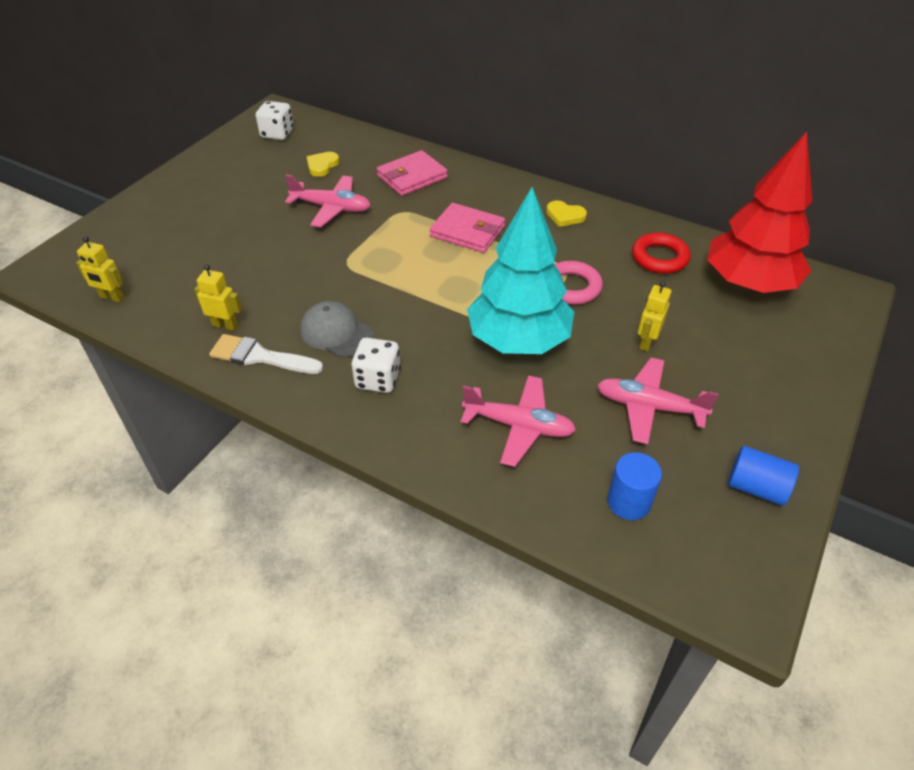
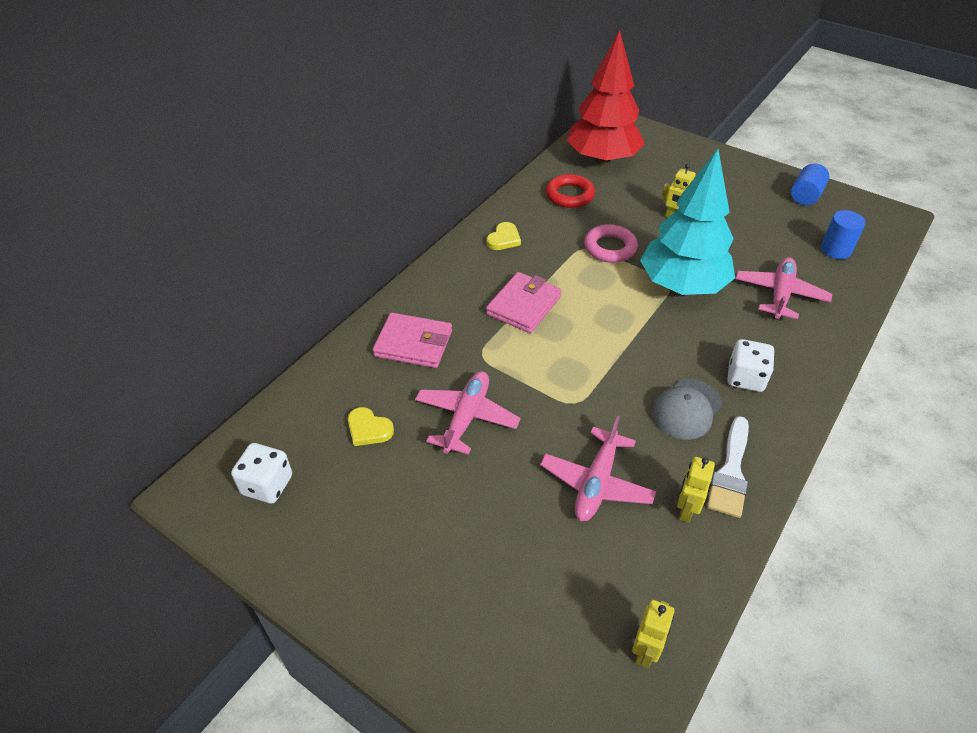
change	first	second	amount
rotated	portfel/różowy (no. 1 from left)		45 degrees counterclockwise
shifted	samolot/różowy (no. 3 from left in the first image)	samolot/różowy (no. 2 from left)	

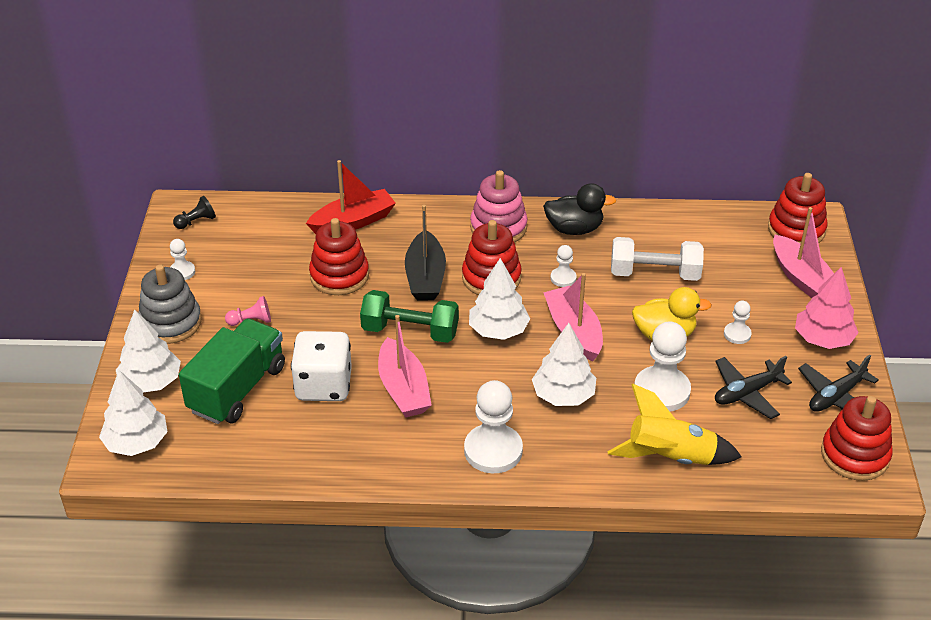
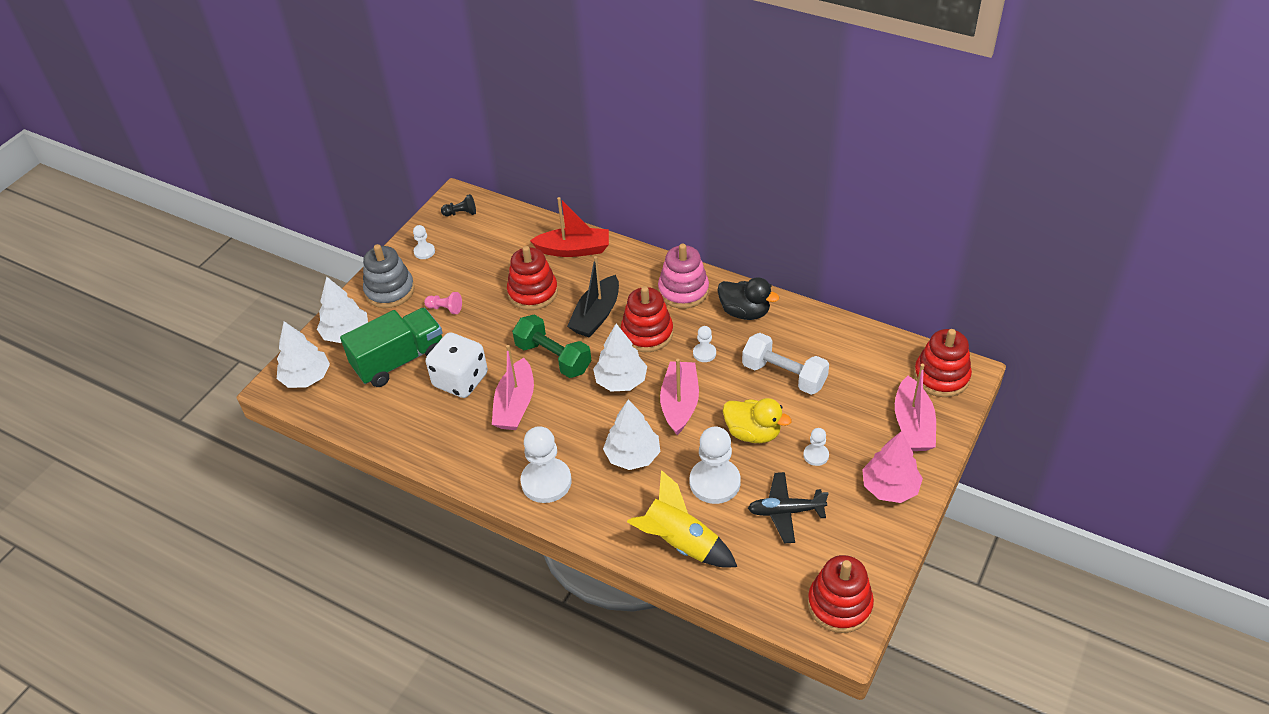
change	first	second	amount
gone	samolot/czarny (no. 2 from left)		

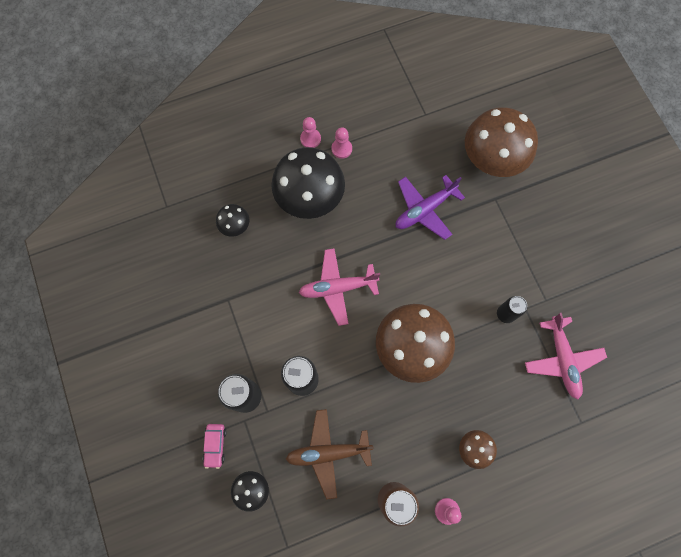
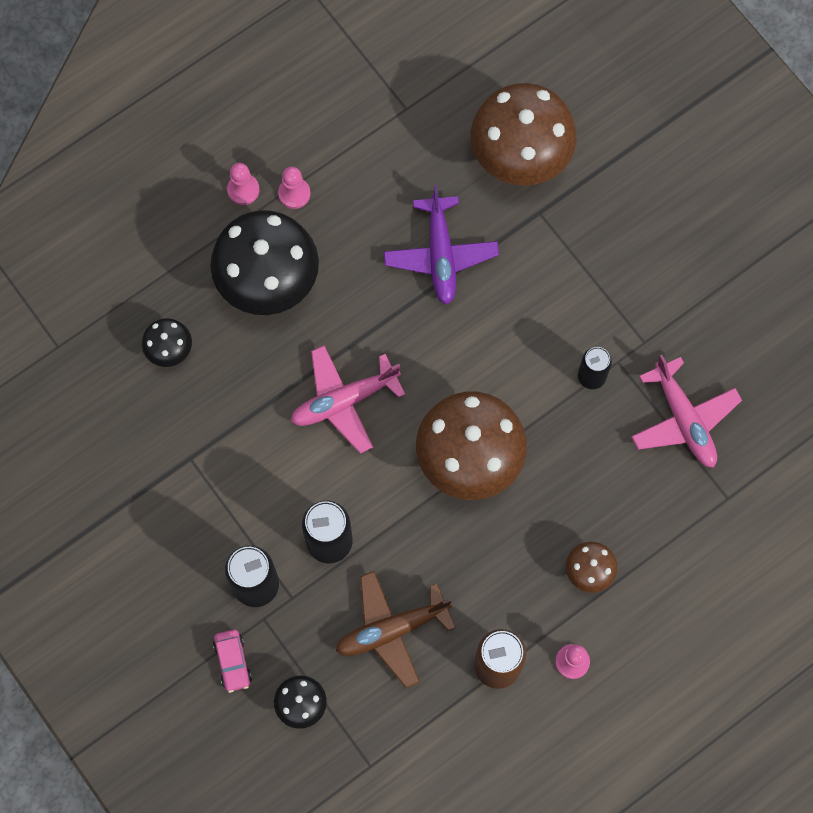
change	first	second	amount
rotated	samolot/fioletowy		45 degrees counterclockwise

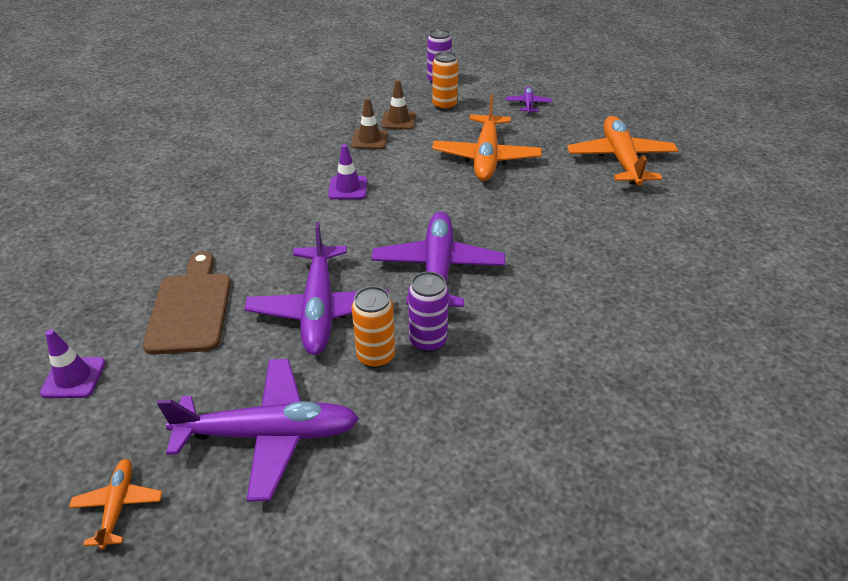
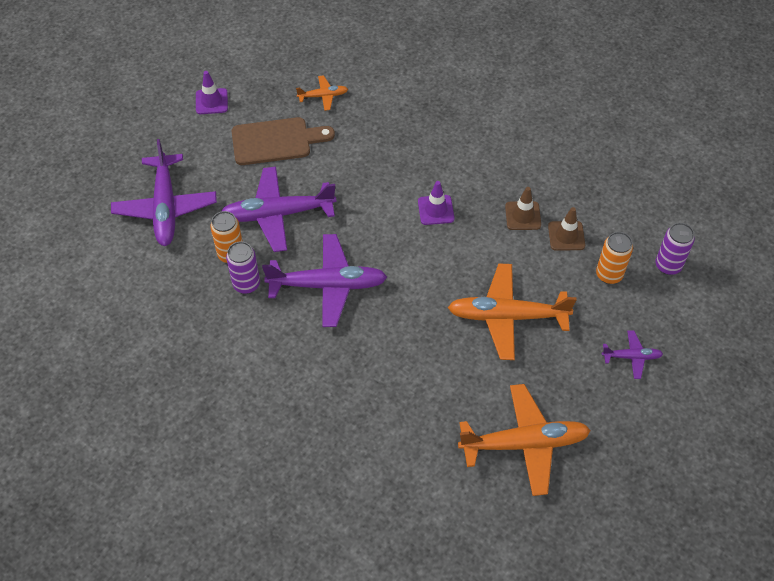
change	first	second	amount
shifted	samolot/pomarańczowy (no. 1 from left)		

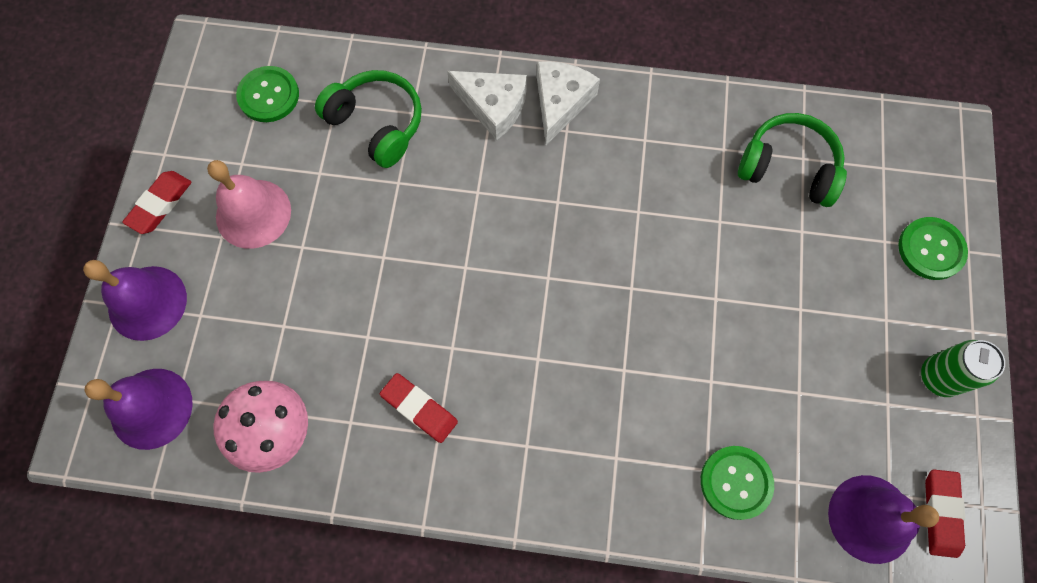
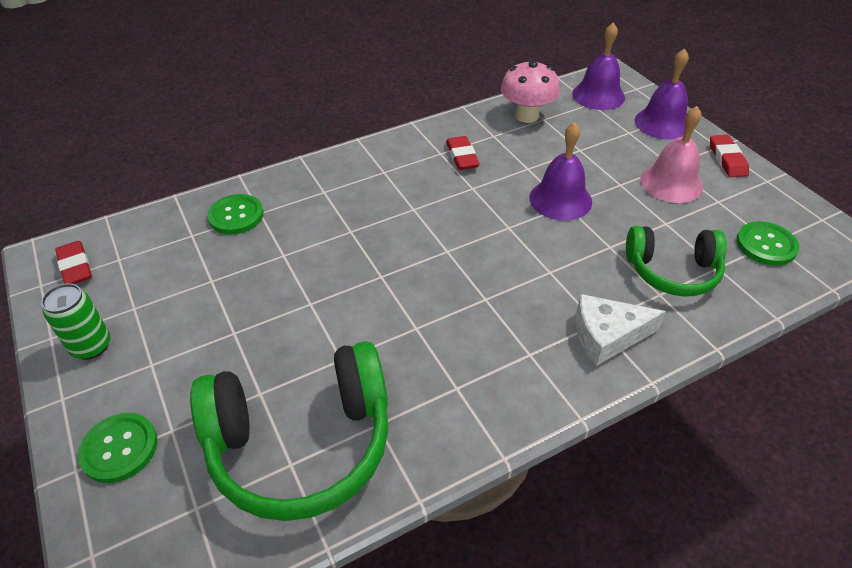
change	first	second	amount
rotated	gumka do mazania/czerwony (no. 2 from left)		75 degrees clockwise
gone	ser/biały (no. 2 from left)		
scaled	słuchawki/zielony (no. 2 from left in the first image)	słuchawki/zielony (no. 1 from left)	x1.63
shifted	dzwonek/fioletowy (no. 3 from left in the first image)	dzwonek/fioletowy (no. 1 from left)	

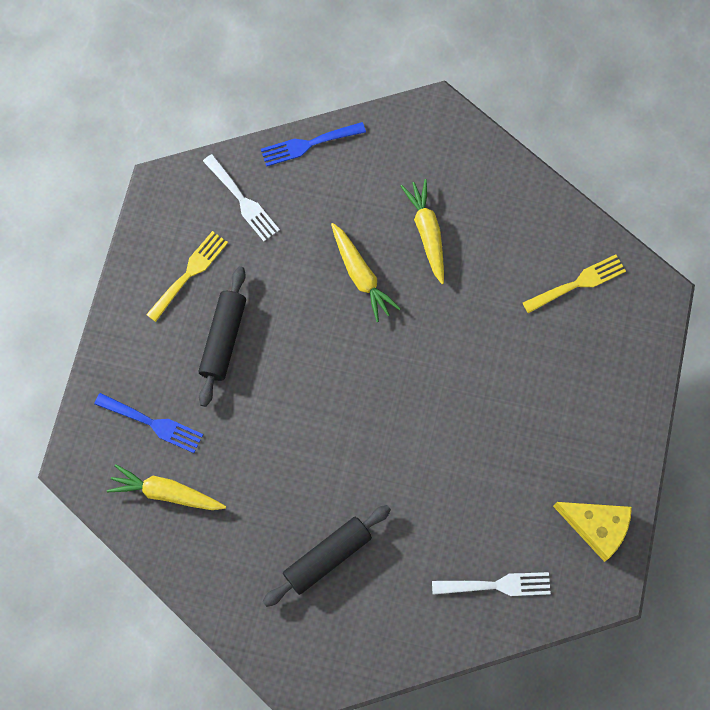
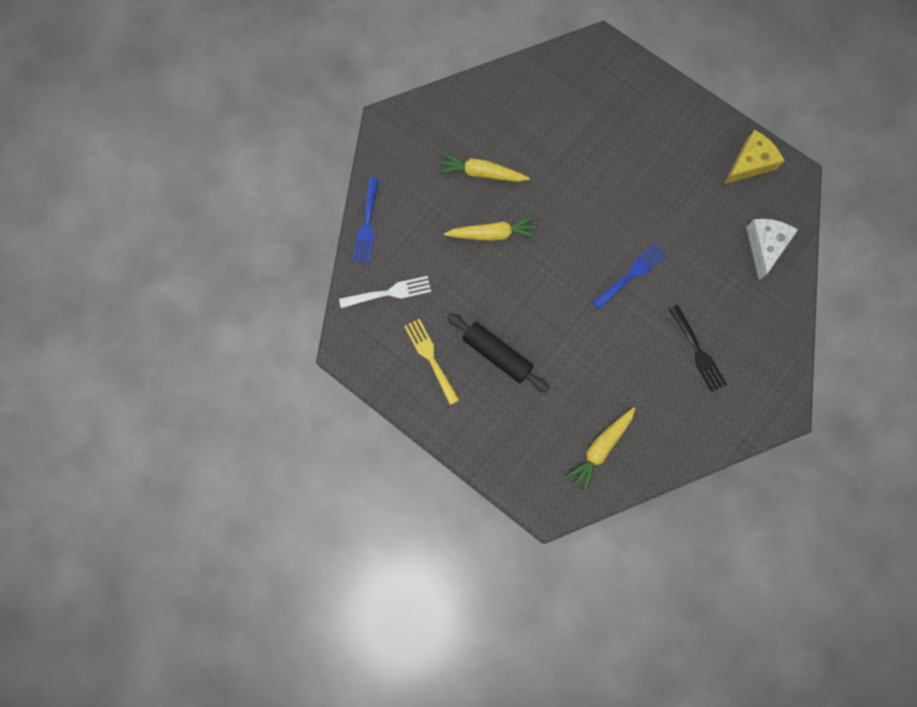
change	first	second	amount
shifted	widelec/niebieski (no. 1 from left in the first image)	widelec/niebieski (no. 2 from left)	
swapped	wałek do ciasta/czarny (no. 2 from left)	widelec/czarny	
swapped	widelec/biały (no. 2 from left)	ser/biały	
gone	widelec/żółty (no. 2 from left)		

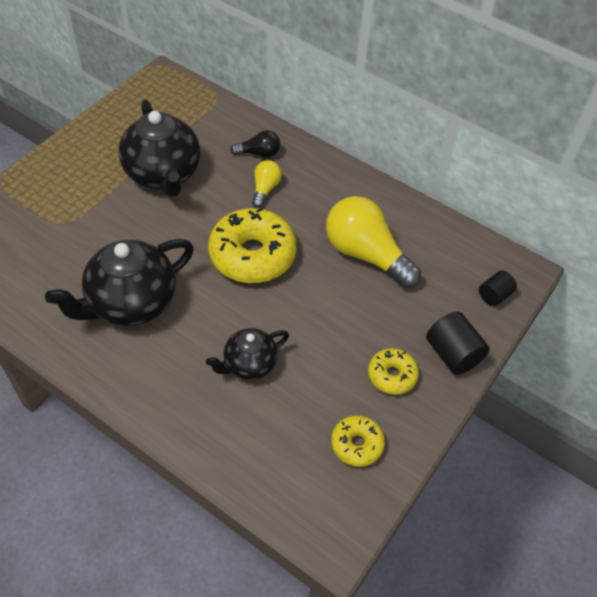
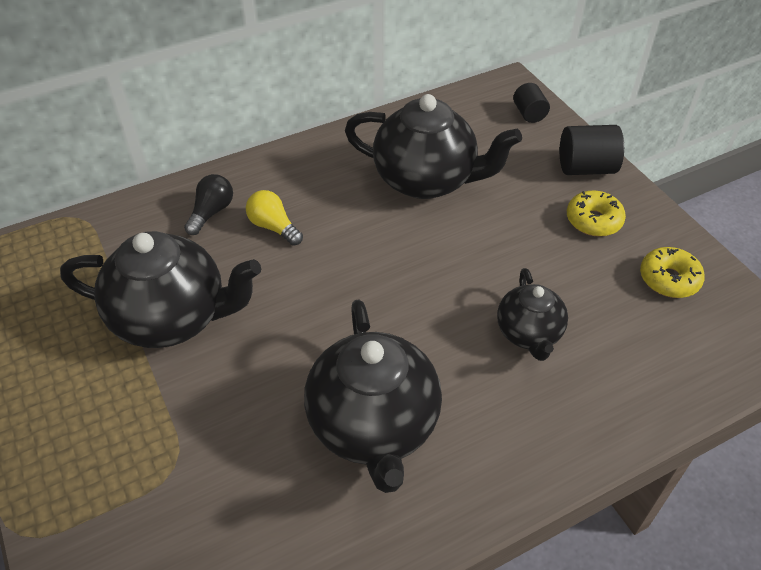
change	first	second	amount
gone	donut/żółty (no. 1 from left)		
swapped	żarówka/żółty (no. 2 from left)	imbryk/czarny (no. 3 from left)	

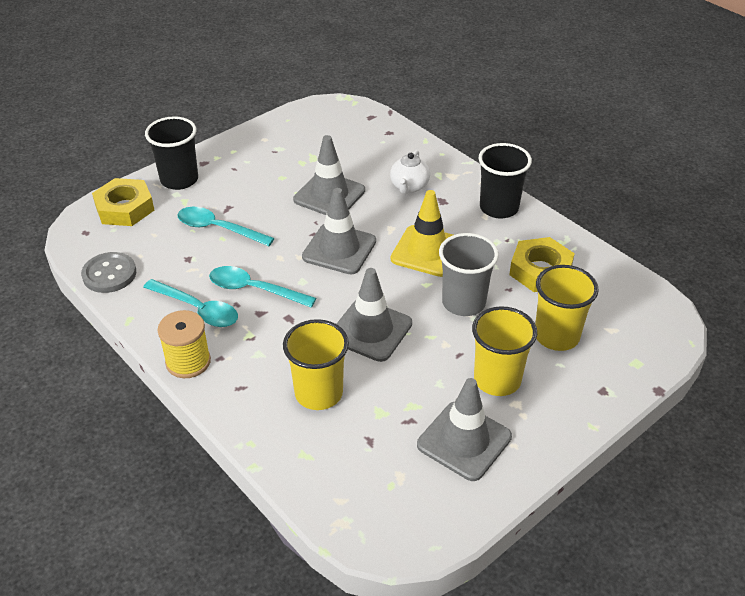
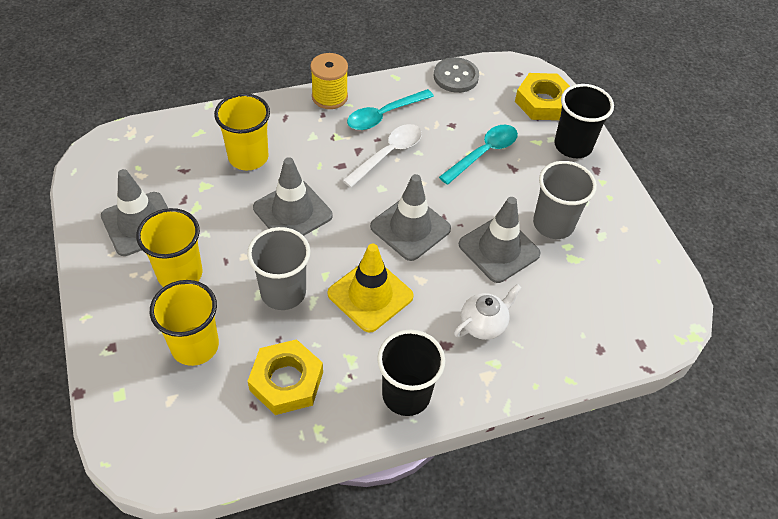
change	first	second	amount
repainted	łyżka/turkusowy (no. 3 from left)	łyżka/biały	
rotated	imbryk/biały		105 degrees clockwise
new		szklanka/szary (no. 2 from left)	

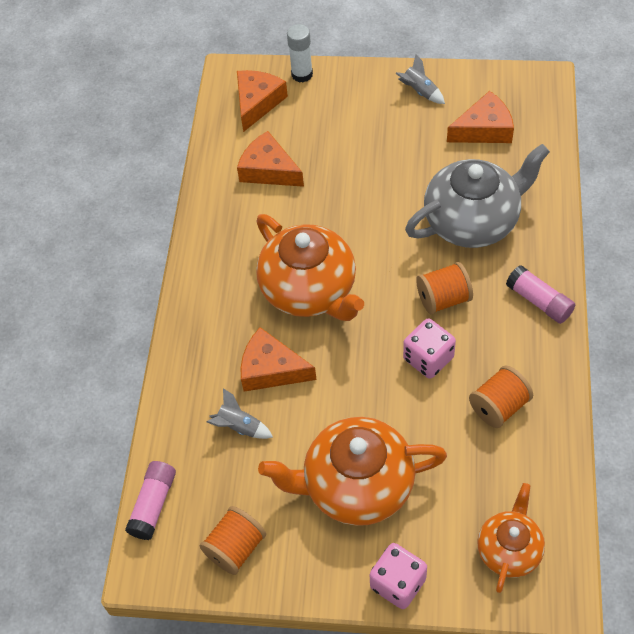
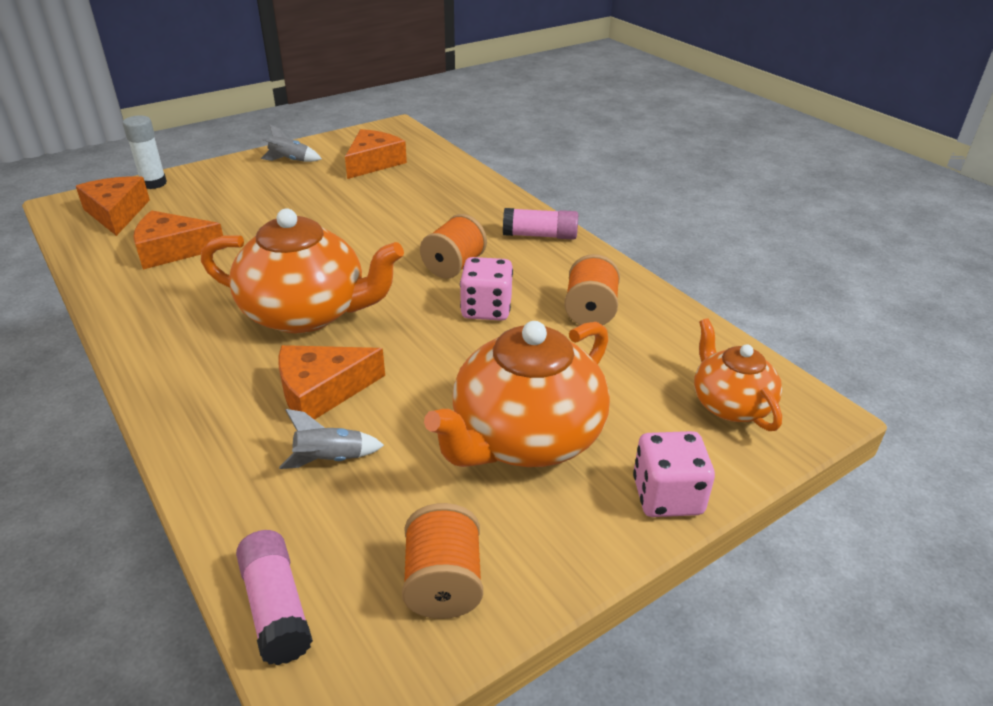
change	first	second	amount
gone	imbryk/szary		

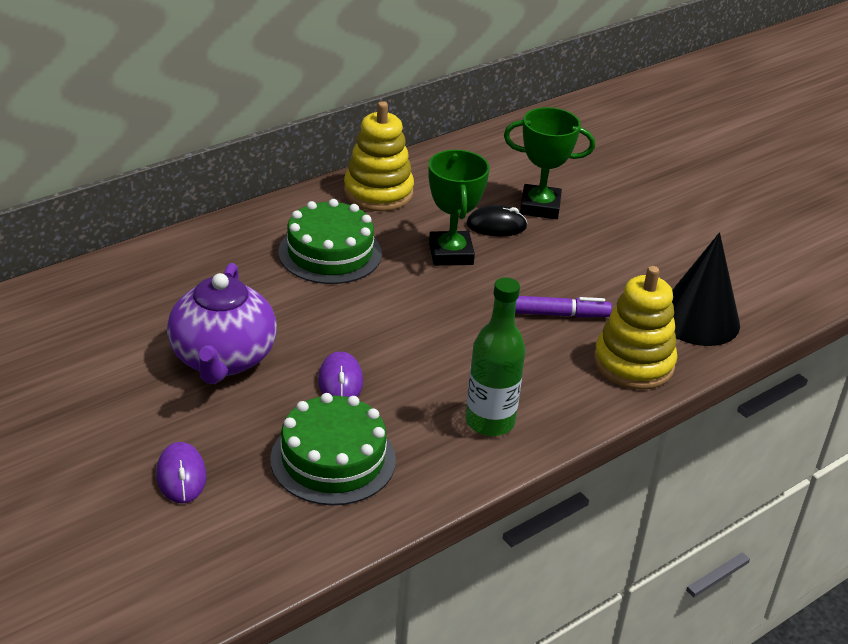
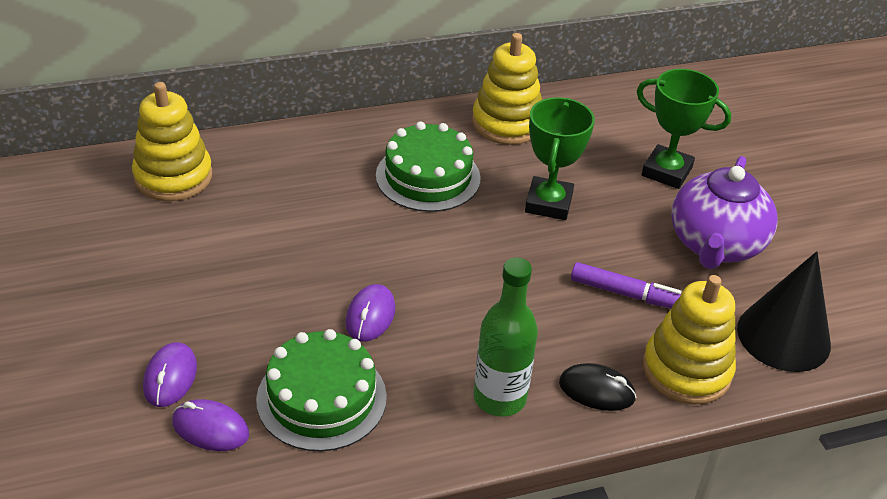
change	first	second	amount
shifted	imbryk/fioletowy		
shifted	myszka/czarny		
new		zabawka nakładanka/żółty (no. 1 from left)	
new		myszka/fioletowy (no. 2 from left)	

